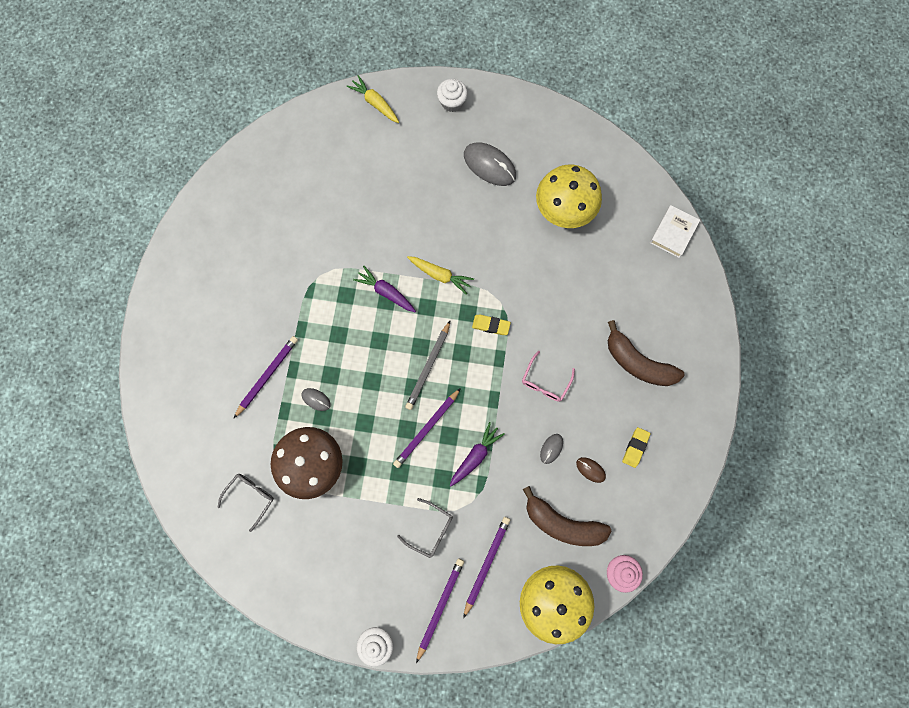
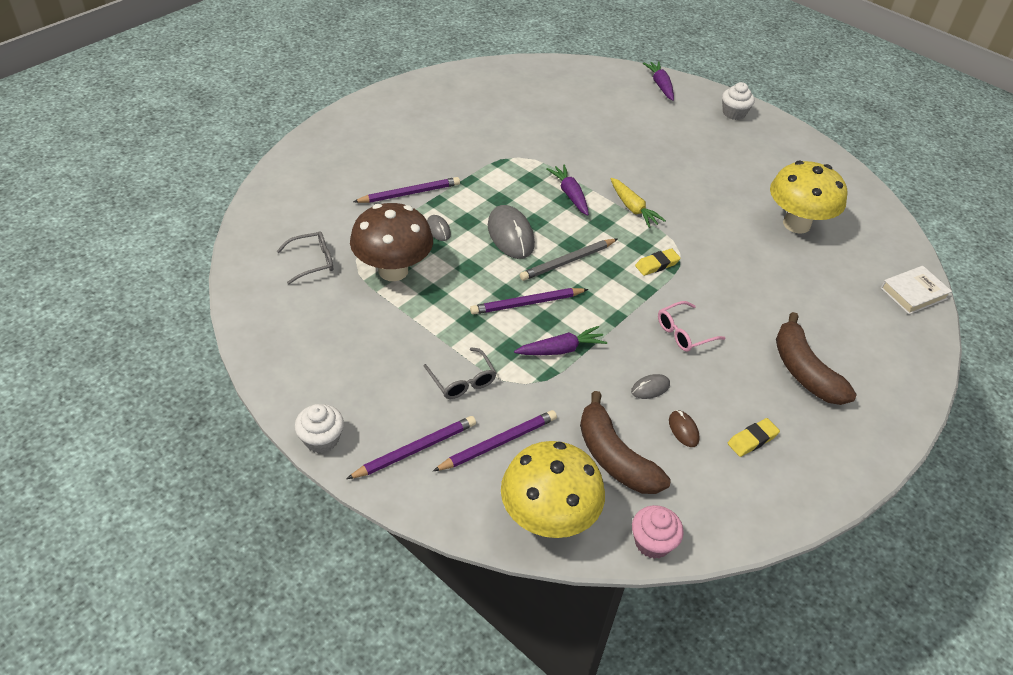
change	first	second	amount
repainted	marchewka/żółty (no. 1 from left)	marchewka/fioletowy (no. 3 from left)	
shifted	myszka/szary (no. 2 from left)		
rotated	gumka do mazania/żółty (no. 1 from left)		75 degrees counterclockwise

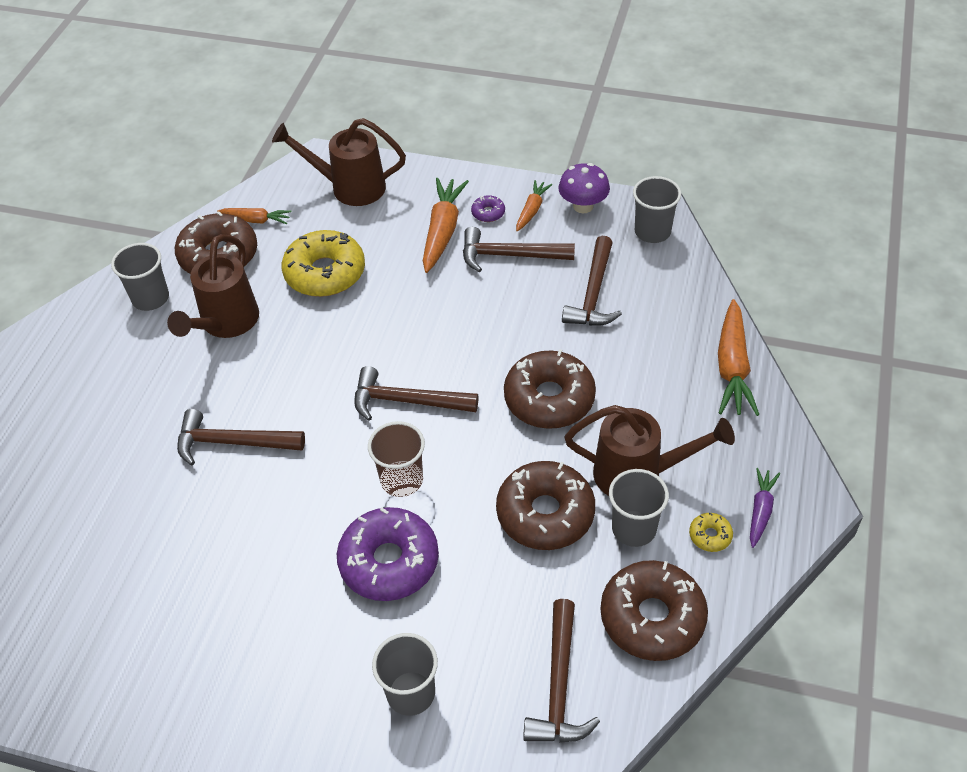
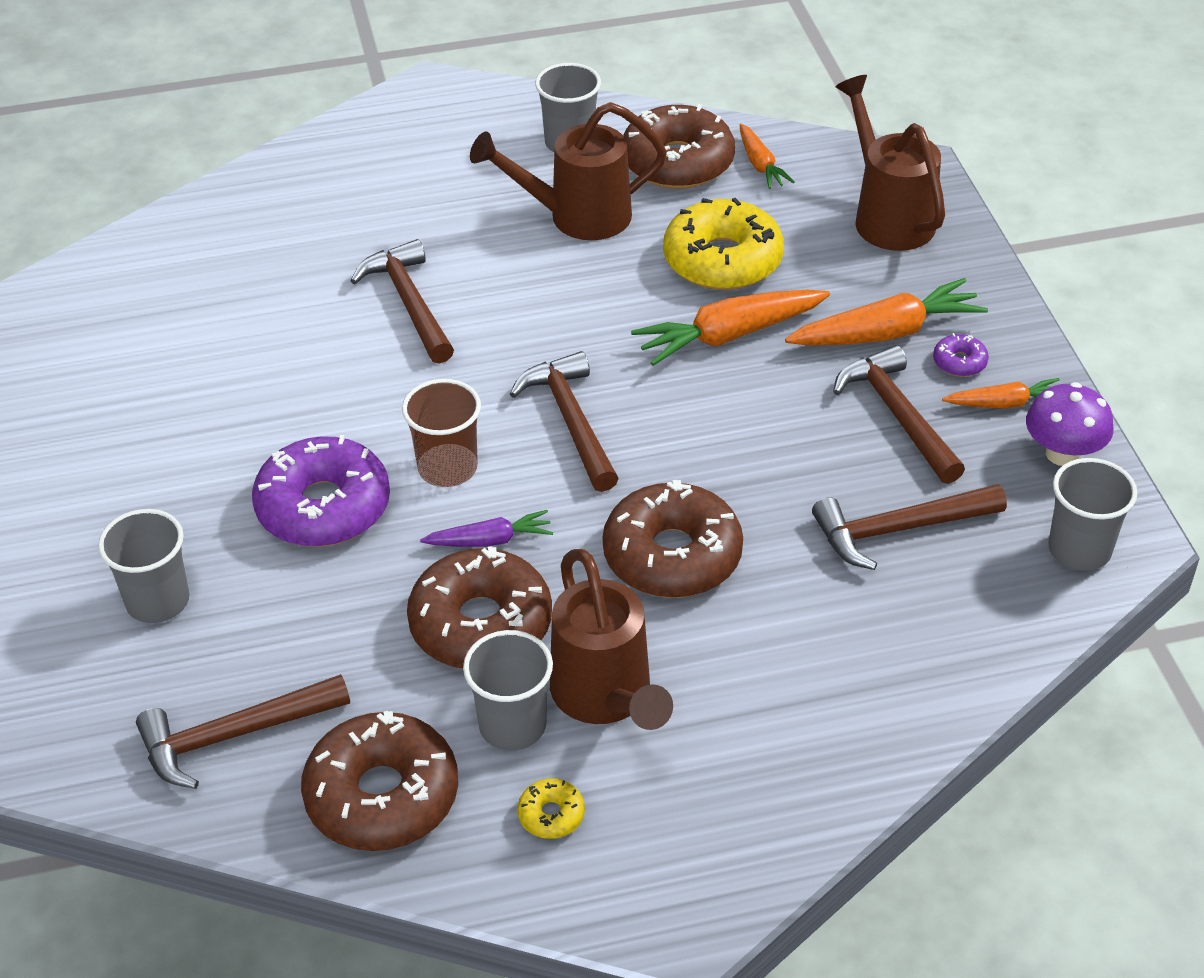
change	first	second	amount
shifted	marchewka/pomarańczowy (no. 4 from left in the first image)	marchewka/pomarańczowy (no. 1 from left)	
shifted	marchewka/fioletowy		

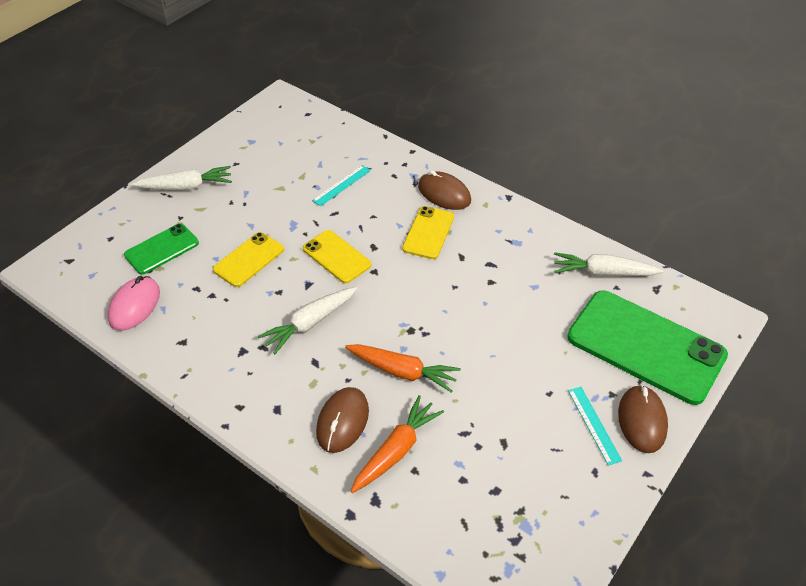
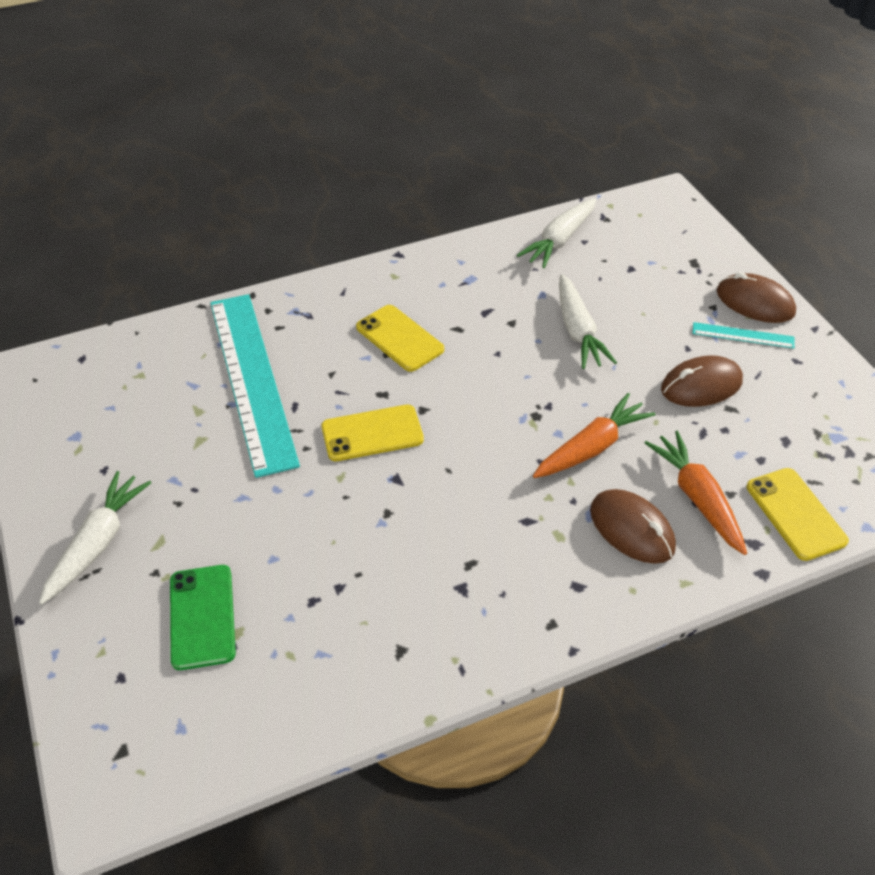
change	first	second	amount
gone	myszka/różowy		
shifted	telefon/żółty (no. 1 from left in the first image)	telefon/żółty (no. 3 from left)	
shifted	marchewka/biały (no. 2 from left in the first image)	marchewka/biały (no. 3 from left)	
scaled	linijka/turkusowy (no. 1 from left)		x2.41
shifted	myszka/brązowy (no. 2 from left)		
gone	telefon/zielony (no. 2 from left)		

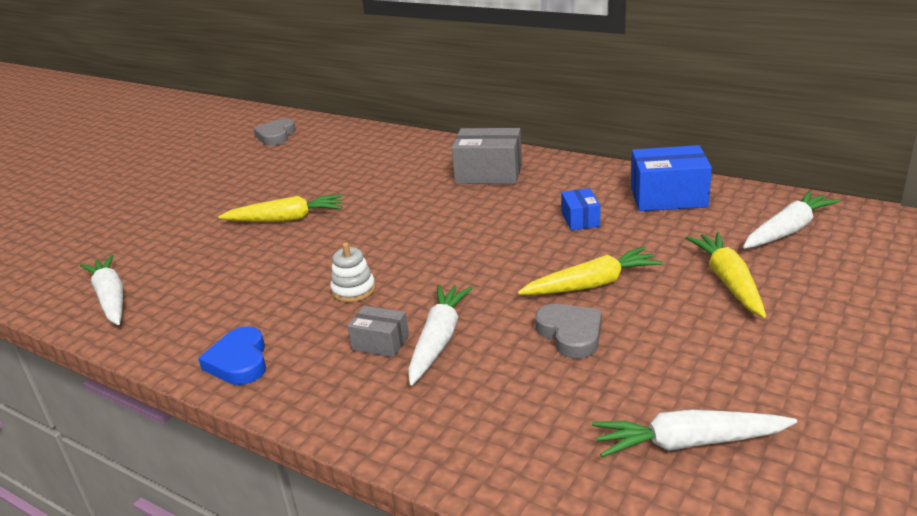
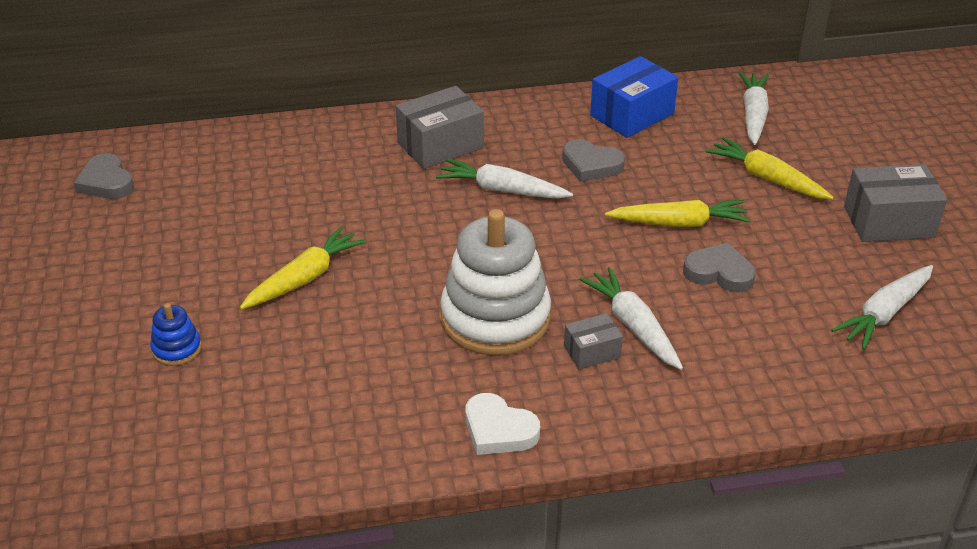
change	first	second	amount
shifted	marchewka/biały (no. 1 from left)		
repainted	serce/niebieski	serce/biały	
scaled	zabawka nakładanka/biały		x2.30
rotated	marchewka/żółty (no. 2 from left)		60 degrees clockwise
swapped	pudełko/niebieski (no. 1 from left)	serce/szary (no. 2 from left)	
new		zabawka nakładanka/niebieski	
new		pudełko/szary (no. 3 from left)	

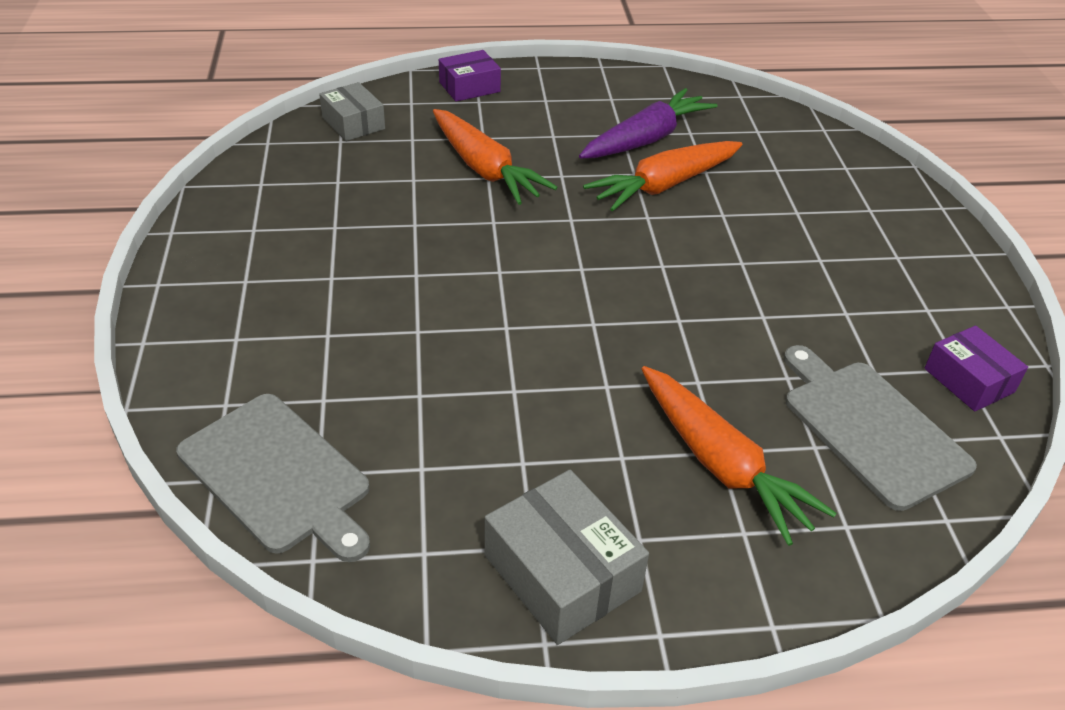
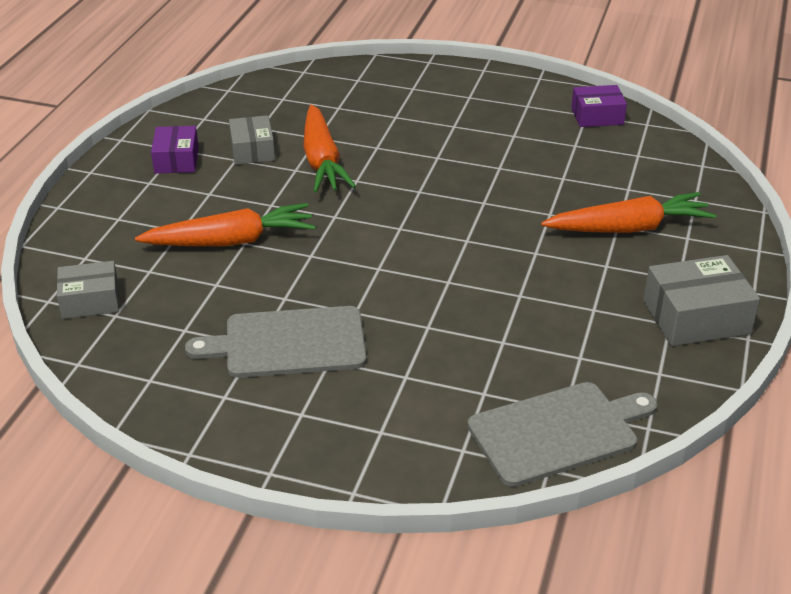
change	first	second	amount
shifted	pudełko/fioletowy (no. 1 from left)		
swapped	marchewka/fioletowy	pudełko/szary (no. 2 from left)	
shifted	deska do krojenia/szary (no. 2 from left in the first image)	deska do krojenia/szary (no. 1 from left)	

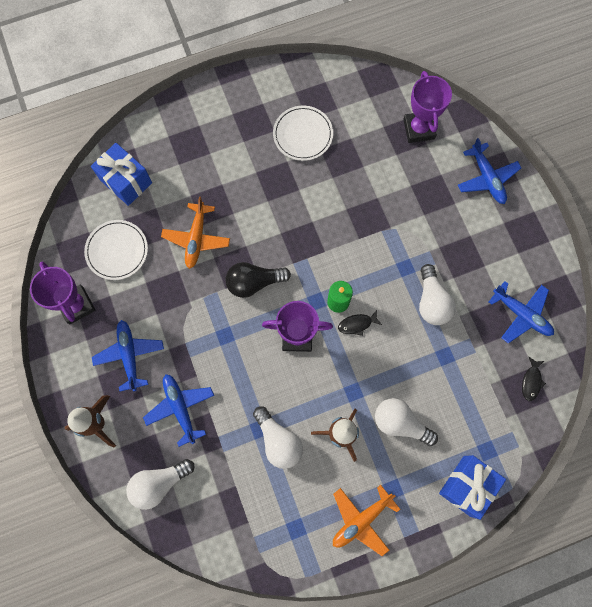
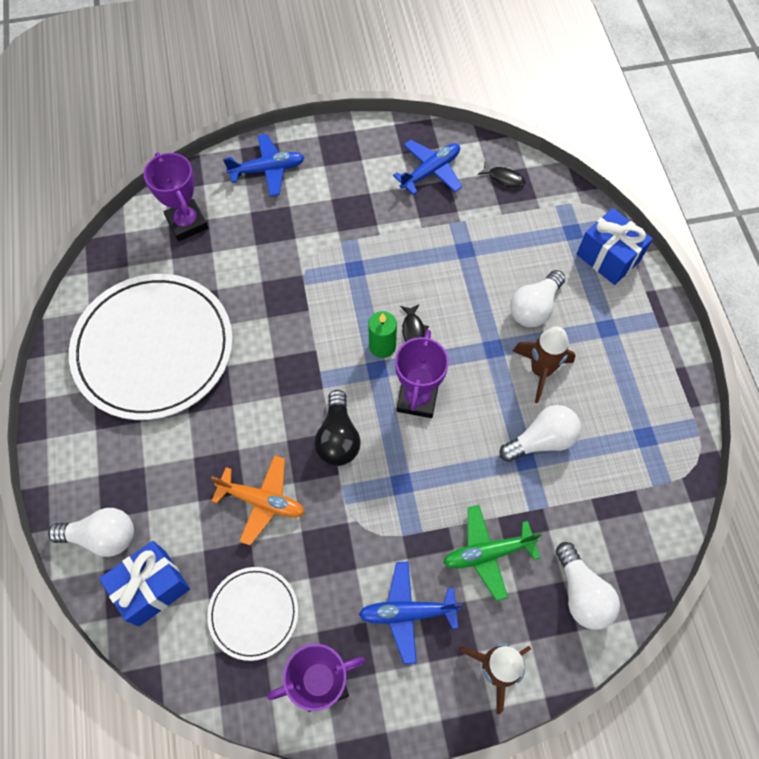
change	first	second	amount
repainted	samolot/niebieski (no. 2 from left)	samolot/zielony	
scaled	talerz/biały (no. 2 from left in the first image)	talerz/biały (no. 1 from left)	x2.05
gone	samolot/pomarańczowy (no. 2 from left)		
rotated	puchar/fioletowy (no. 3 from left in the first image)	puchar/fioletowy (no. 1 from left)	60 degrees clockwise
shifted	żarówka/biały (no. 4 from left in the first image)	żarówka/biały (no. 1 from left)	

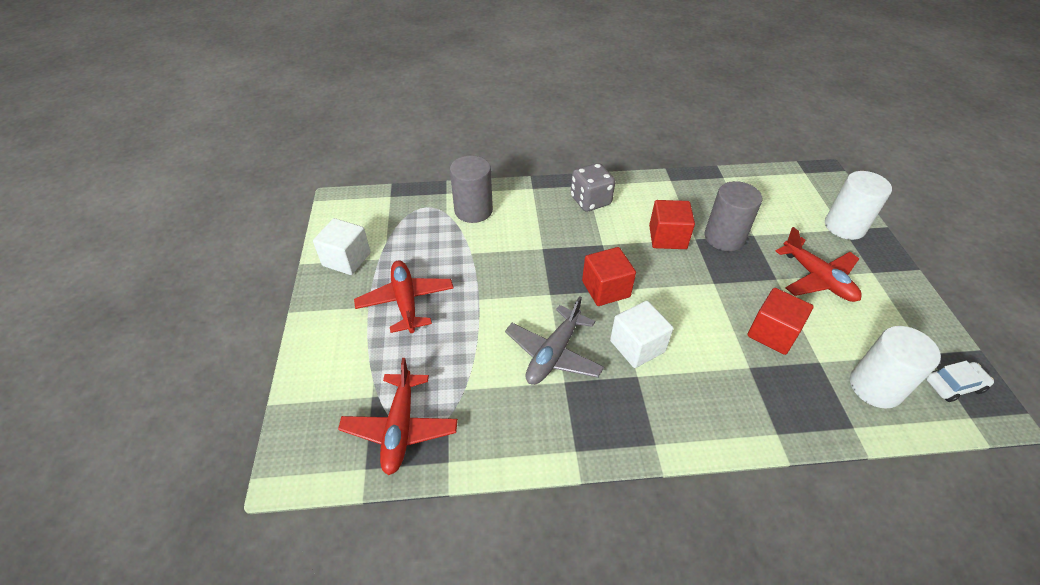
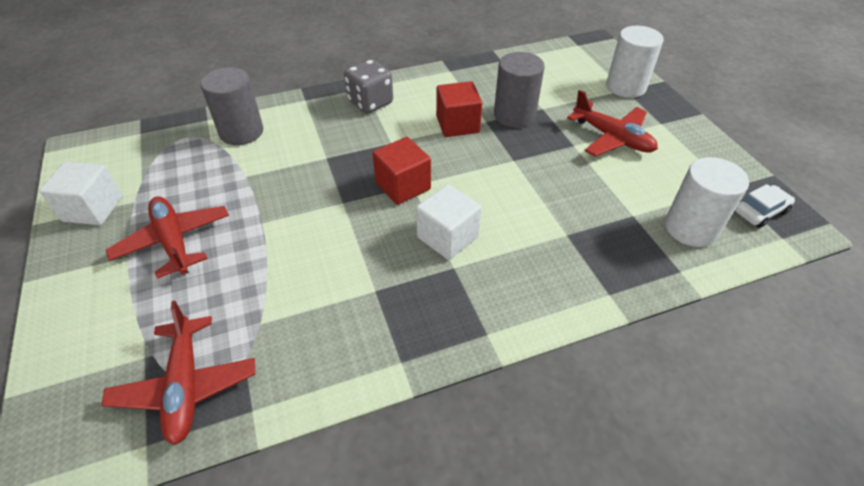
change	first	second	amount
gone	samolot/szary		
gone	sześcian/czerwony (no. 3 from left)		

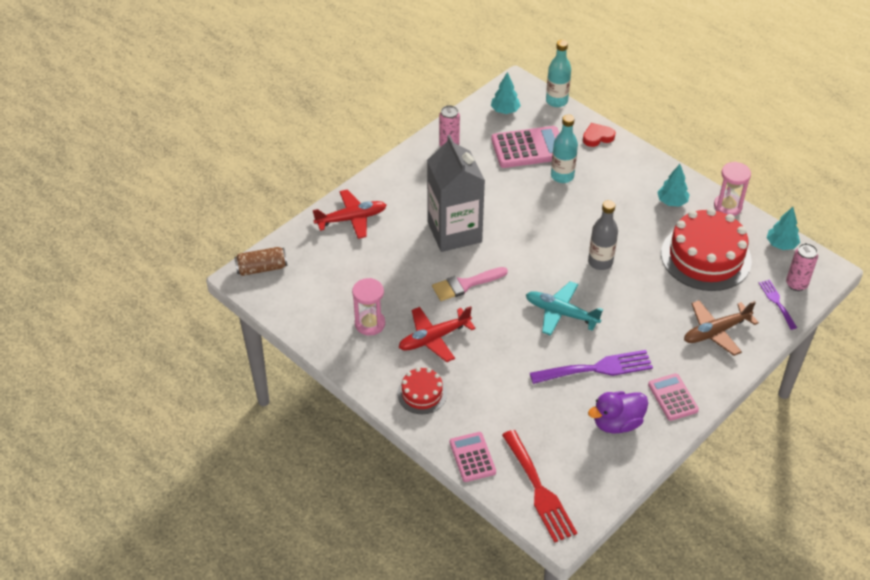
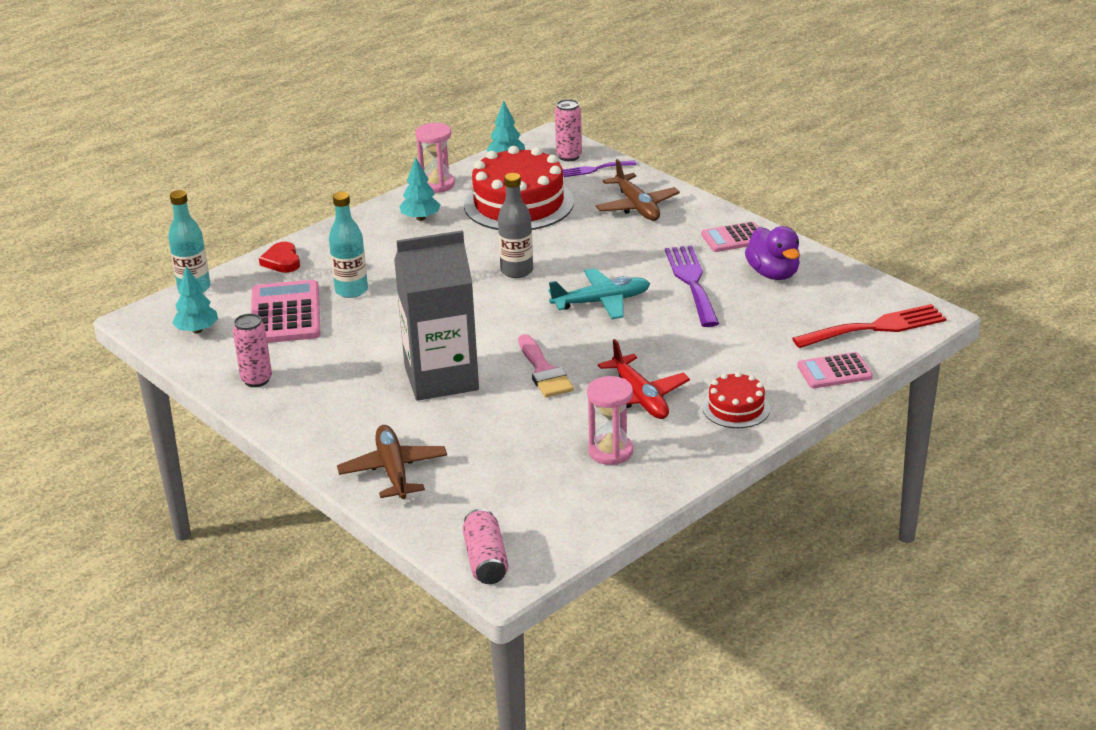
change	first	second	amount
repainted	puszka/brązowy	puszka/różowy (no. 2 from left)	
repainted	samolot/czerwony (no. 1 from left)	samolot/brązowy (no. 1 from left)	
rotated	samolot/turkusowy		135 degrees counterclockwise

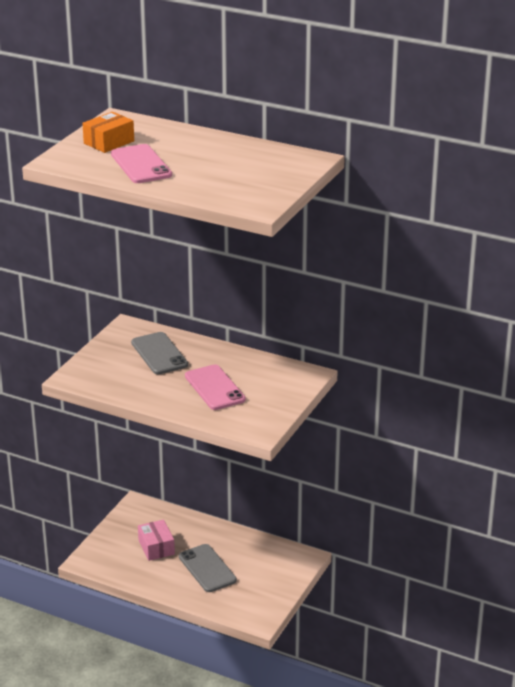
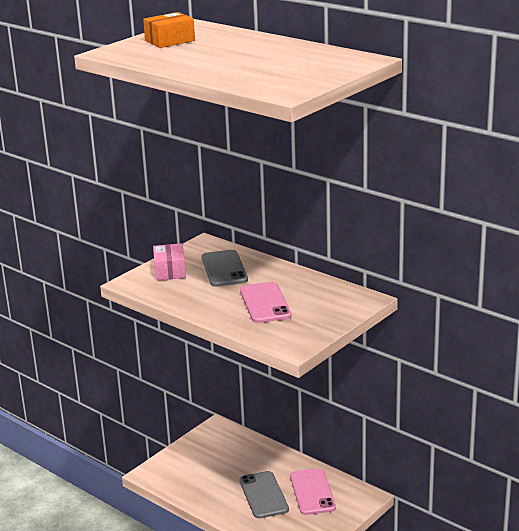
change	first	second	amount
shifted	telefon/różowy (no. 1 from left in the first image)	telefon/różowy (no. 2 from left)	
shifted	pudełko/różowy		

